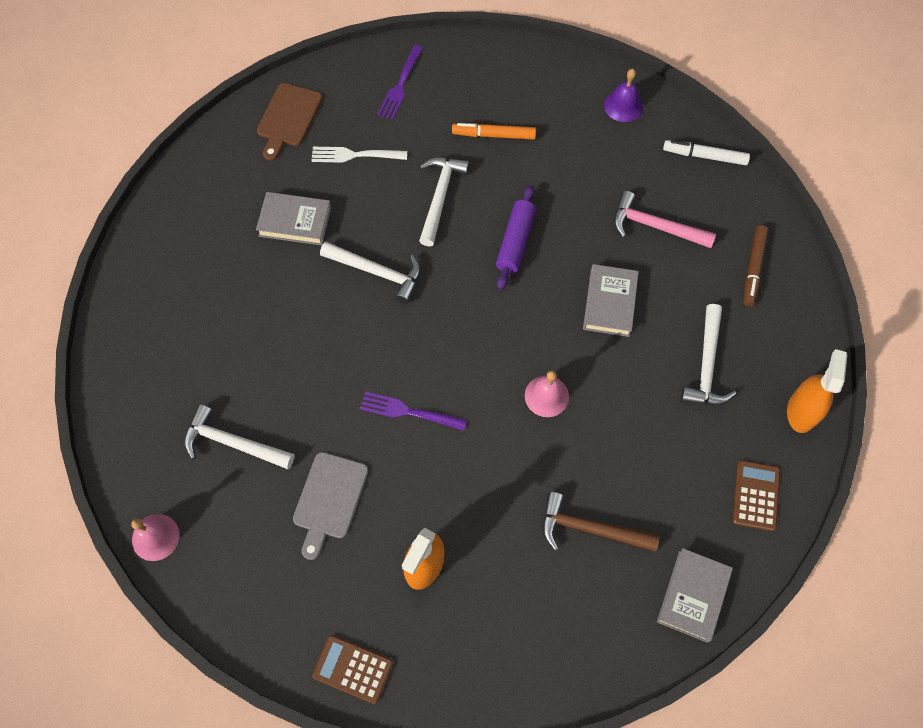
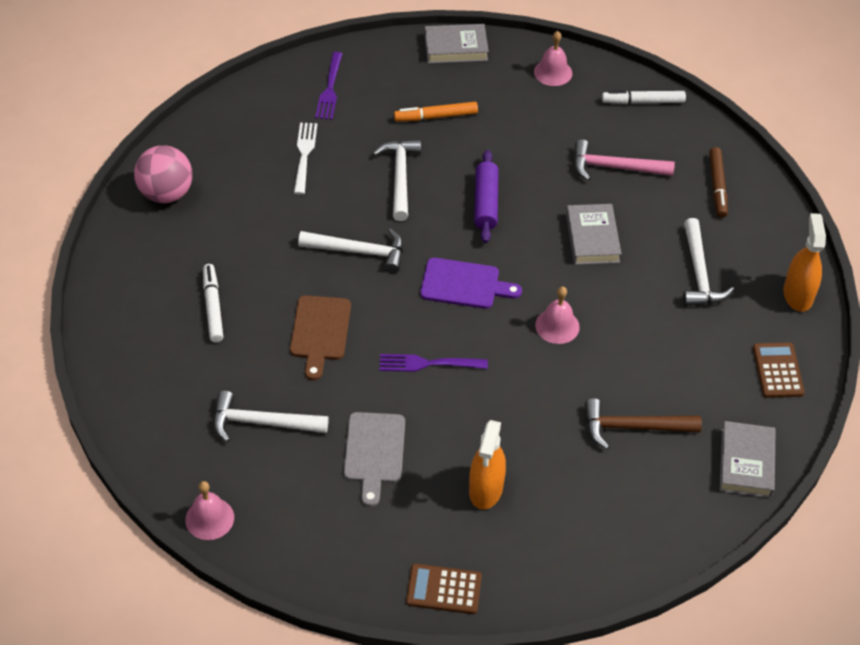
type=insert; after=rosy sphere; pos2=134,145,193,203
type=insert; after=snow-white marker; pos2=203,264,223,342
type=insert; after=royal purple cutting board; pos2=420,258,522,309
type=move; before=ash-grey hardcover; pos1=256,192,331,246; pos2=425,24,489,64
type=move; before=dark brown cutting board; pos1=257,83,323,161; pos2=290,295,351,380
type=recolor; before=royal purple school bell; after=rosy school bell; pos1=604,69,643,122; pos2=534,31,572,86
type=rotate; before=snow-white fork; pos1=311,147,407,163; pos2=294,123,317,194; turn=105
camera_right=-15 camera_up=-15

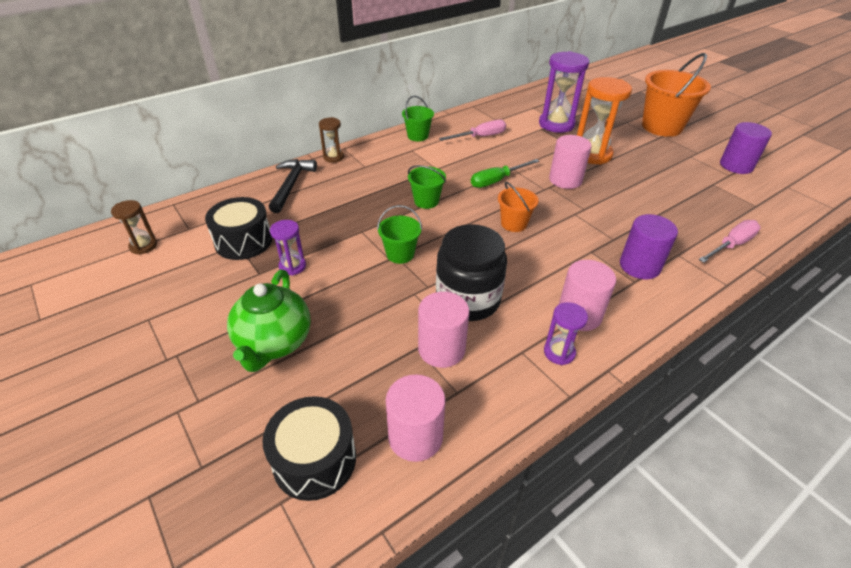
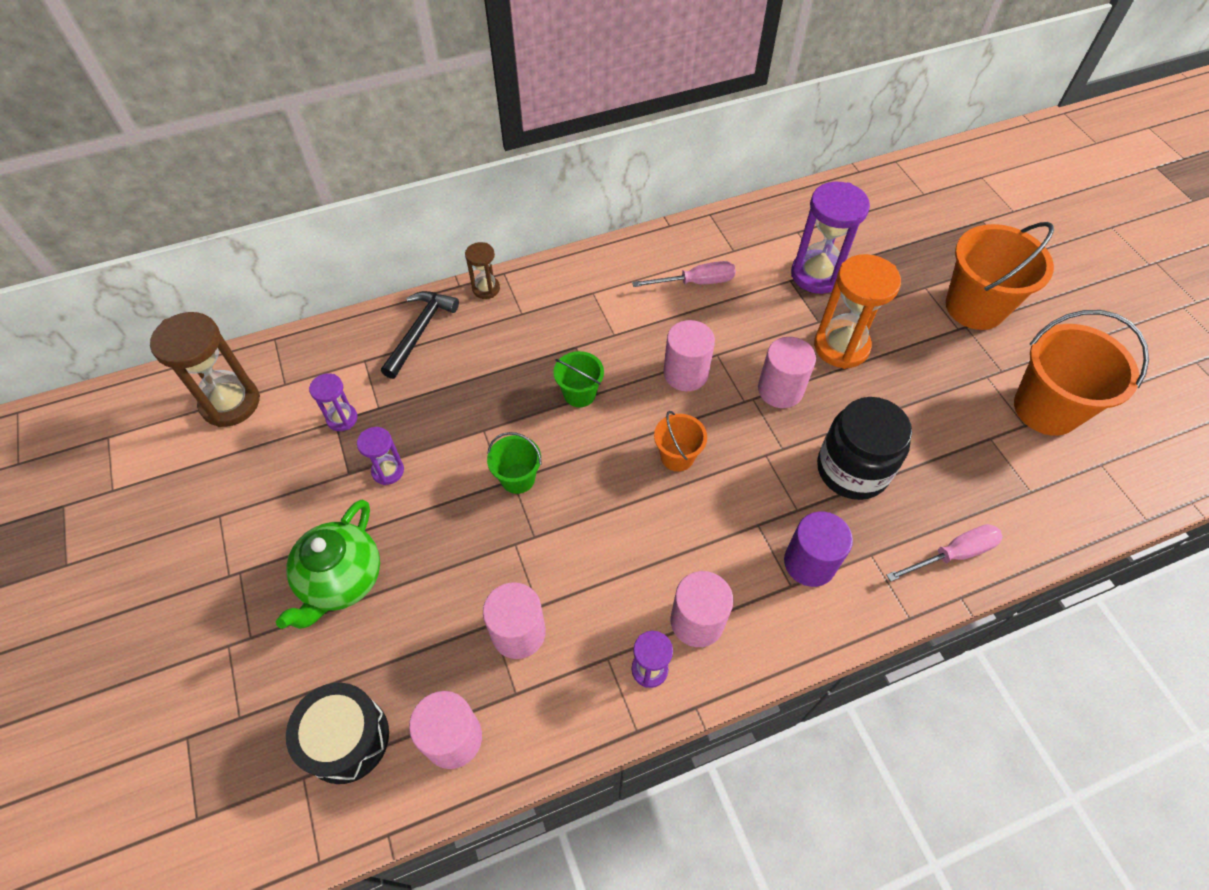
type=delete; before=leaf-green pail; pos1=402,96,434,141
type=move; before=ebony jar; pos1=436,224,507,321; pos2=817,397,912,500
type=replace; before=ebony snare drum; after=royal purple sandglass; pos1=205,197,272,260; pos2=309,373,358,431
type=replace; before=leaf-green hand screwdriver; after=rosy solid cylinder; pos1=471,159,540,188; pos2=663,320,715,391
type=replace; before=royal purple solid cylinder; after=orange-coloured pail; pos1=720,122,772,174; pos2=1014,310,1149,436
type=resize; before=dark brown sandglass; pos1=111,200,157,255; pos2=150,312,260,427; scale=1.9
camera_right=15 camera_up=15

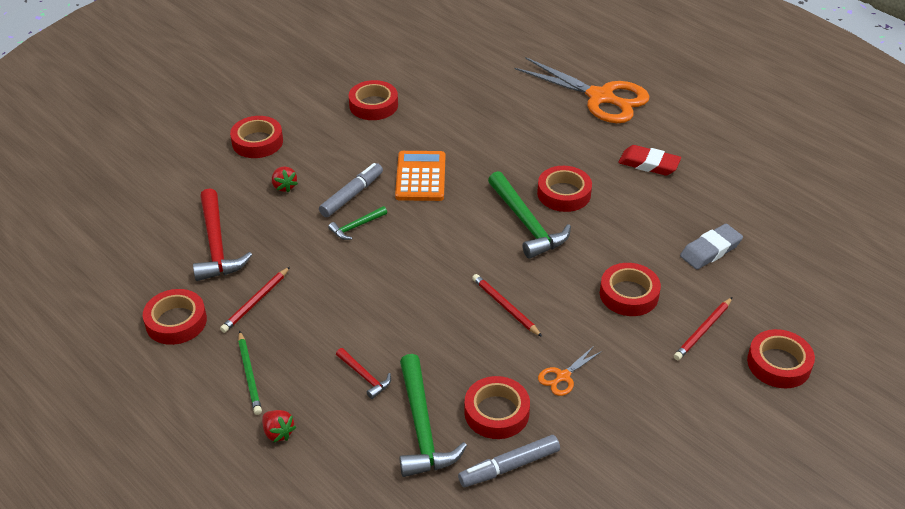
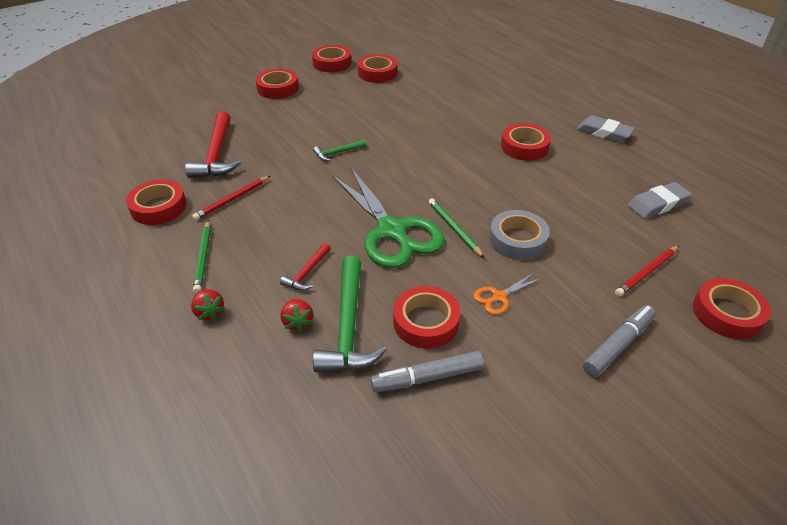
type=delete; before=orange-coloured calculator; pos1=395,151,445,201
type=delete; before=leaf-green carpenter's hammer; pos1=488,171,571,259
type=delete; before=orange-coloured pair of scissors; pos1=515,57,650,123
type=insert; after=leaf-green pair of scissors; pos2=332,168,445,268
type=insert; after=ash-grey roll of tape; pos2=489,210,550,260
type=move; before=red strawberry; pos1=272,166,298,193; pos2=281,298,313,332
type=move; before=ash-grey marker; pos1=319,163,383,217; pos2=583,305,656,377
type=move; before=red roll of tape; pos1=600,263,661,316; pos2=312,45,351,72
type=recolor; before=red pencil; after=leaf-green pencil; pos1=472,274,542,337; pos2=429,198,484,258
type=recolor; before=red pencil eraser; after=ash-grey pencil eraser; pos1=618,145,681,175; pos2=577,115,635,142
type=rotate; before=red carpenter's hammer; pos1=336,348,391,399; pos2=280,243,331,290; turn=60
camera_right=10 camera_up=0

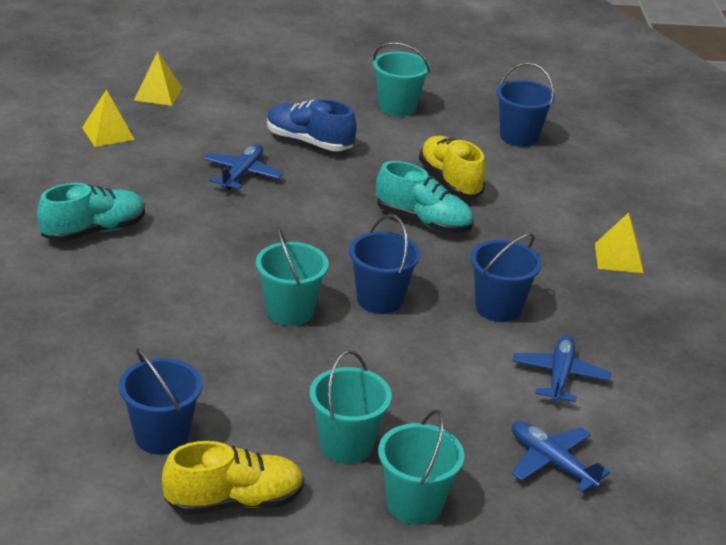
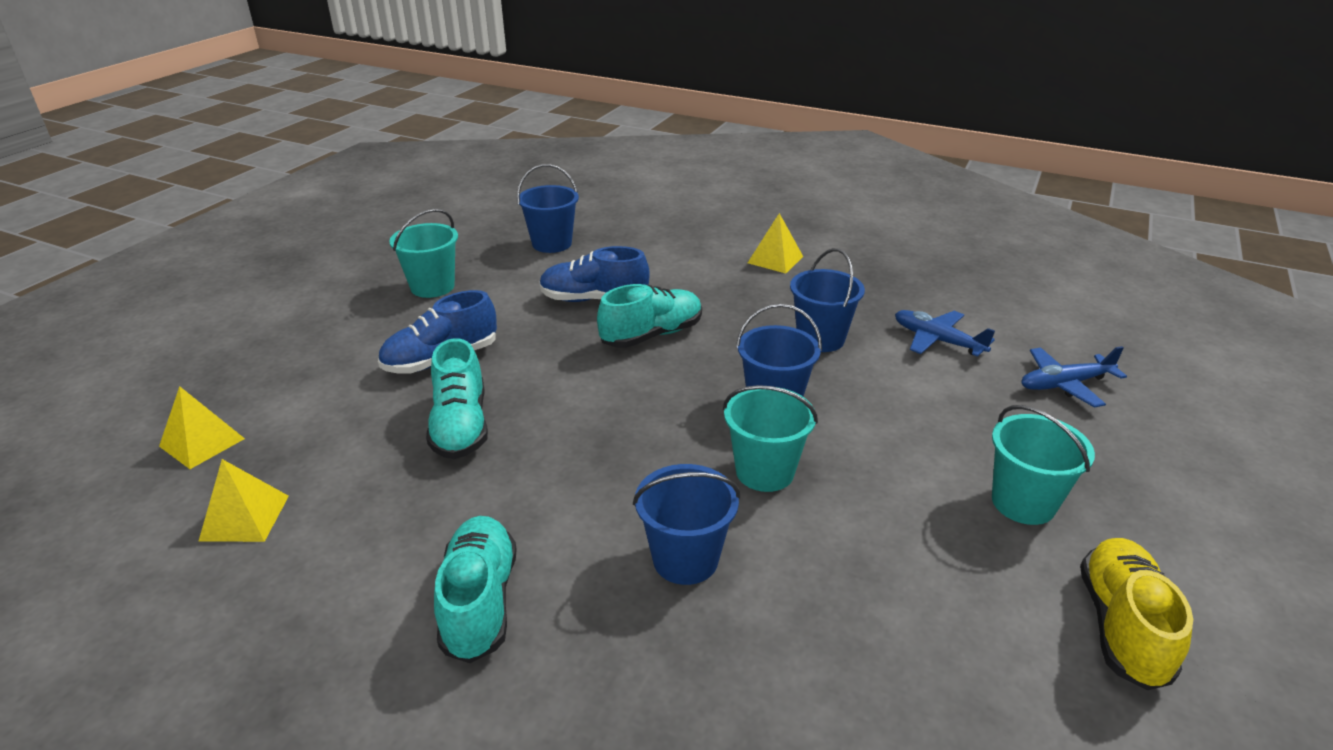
type=delete; before=aqua pail; pos1=378,410,464,525
type=move; before=blue pail; pos1=119,348,203,455; pos2=633,464,740,585
type=replace; before=blue toy plane; after=aqua sneaker; pos1=204,144,283,190; pos2=426,338,488,459
type=recolor; before=golden sneaker; after=blue sneaker; pos1=419,136,486,198; pos2=539,246,650,302
camera_right=-60 camera_up=0

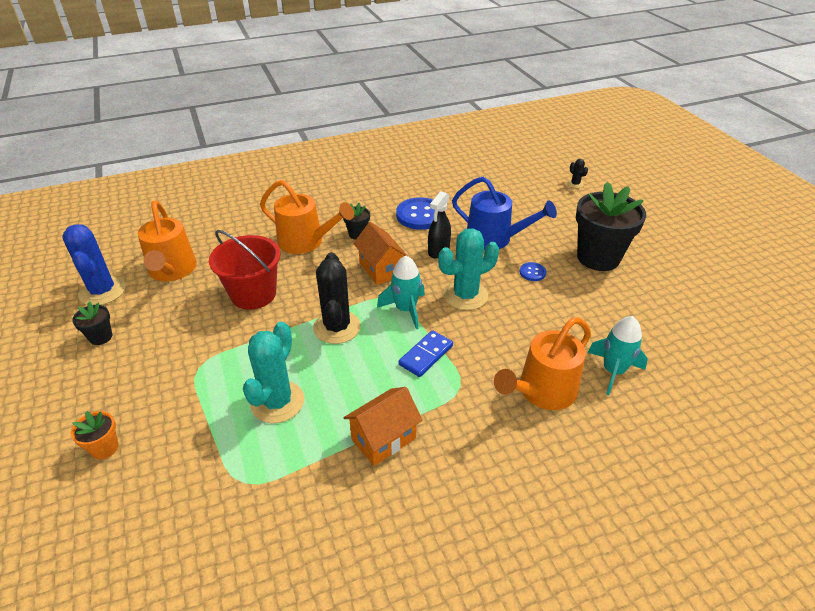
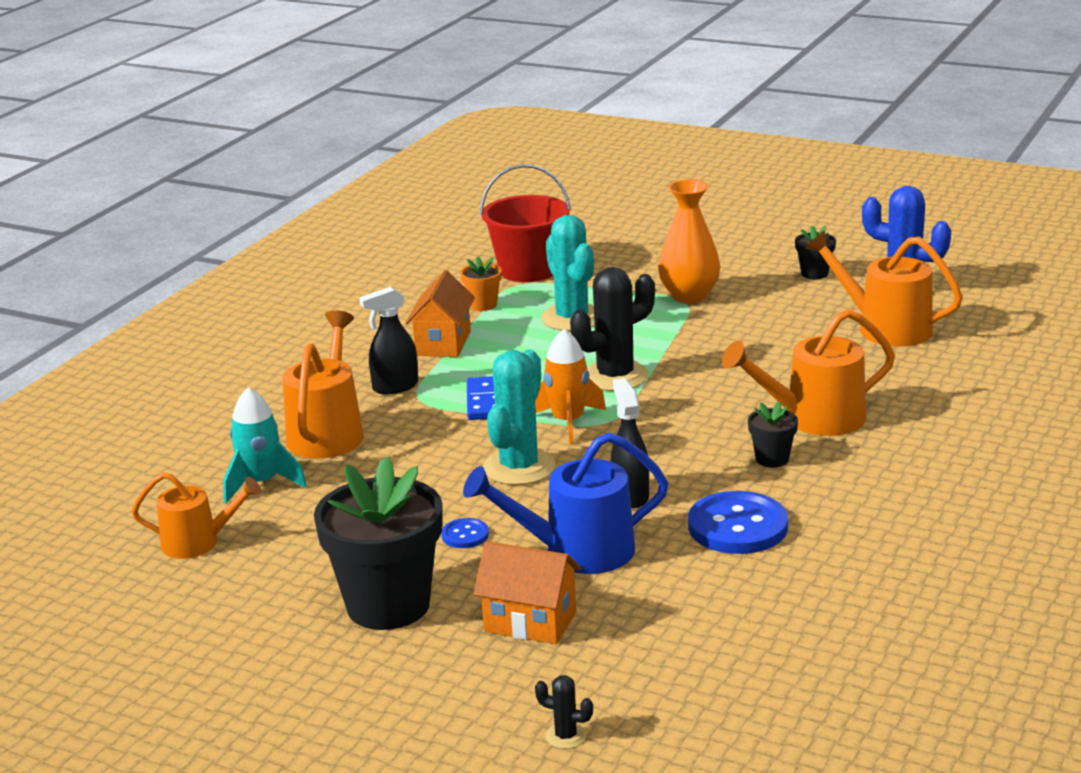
type=insert; after=orange-coloured watering can; pos2=132,473,262,559
type=insert; after=ebony sprayer; pos2=359,286,418,395
type=insert; after=orange-coloured flower vase; pos2=658,179,721,303
type=move; before=orange-coloured flower pot; pos1=71,411,119,459; pos2=460,256,502,311
type=move; before=red pail; pos1=209,230,281,310; pos2=480,164,571,282
type=move; before=orange-coloured cottage; pos1=353,222,408,285; pos2=473,541,582,644
type=recolor; before=aqua toy rocket; after=orange-coloured toy rocket; pos1=377,256,425,329; pos2=535,329,606,445
type=rotate; before=ebony saguaro cactus; pos1=313,252,361,344; pos2=570,267,655,391; turn=-75
camera_right=140 camera_up=-15

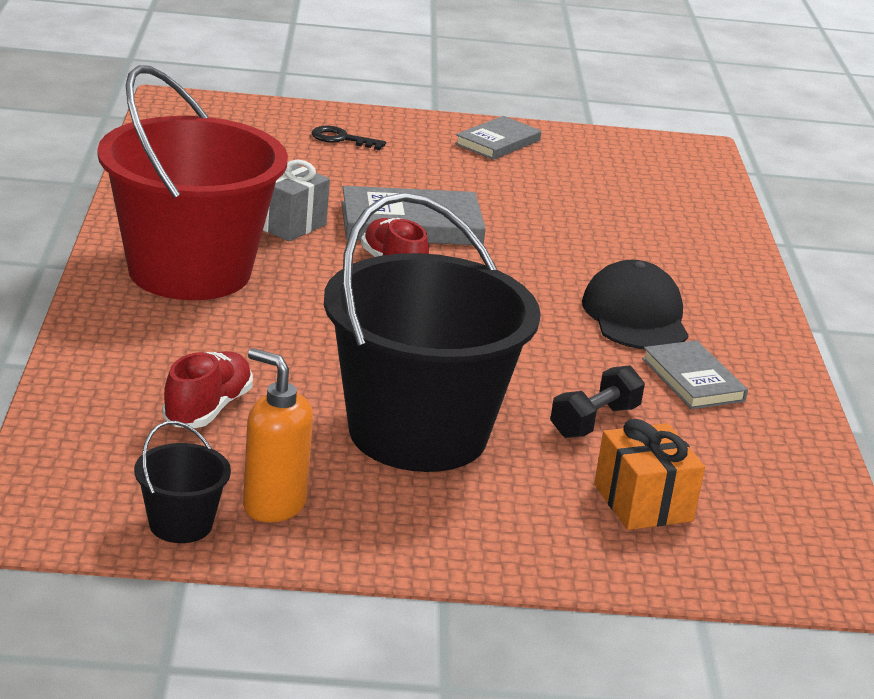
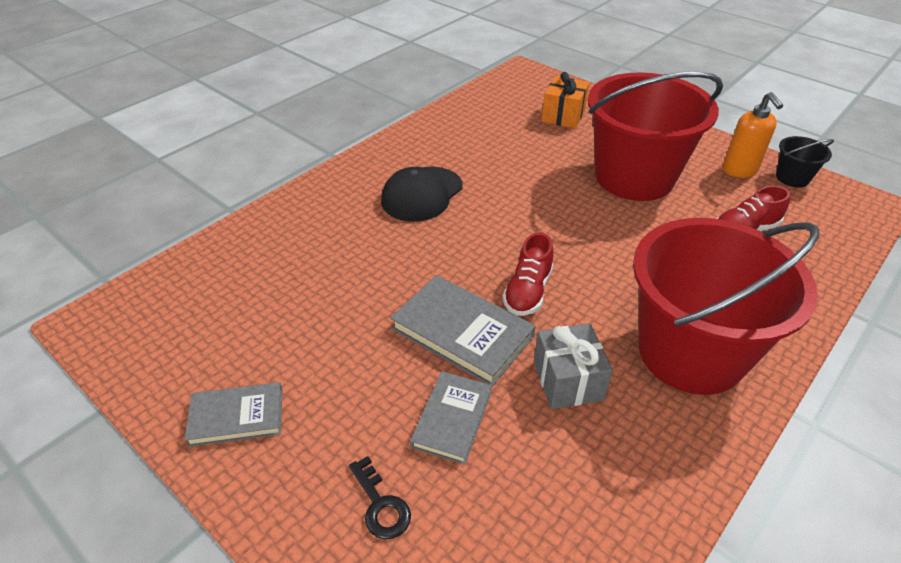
type=delete; before=ebony hand weight; pos1=550,365,645,438
type=move; before=ash-grey hardcover; pos1=642,340,748,409; pos2=410,371,492,465
type=recolor; before=ebony pail; after=red pail; pos1=324,193,541,472; pos2=588,72,723,201
camera_right=-135 camera_up=15

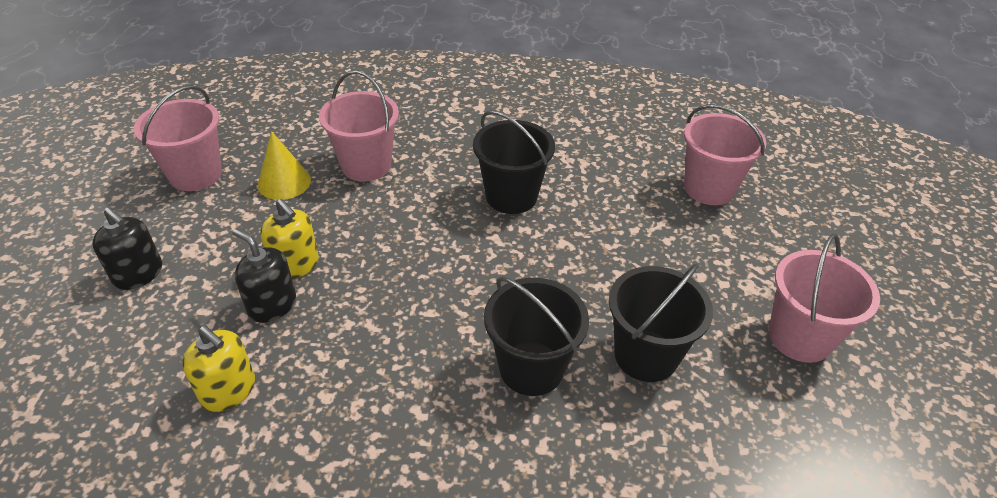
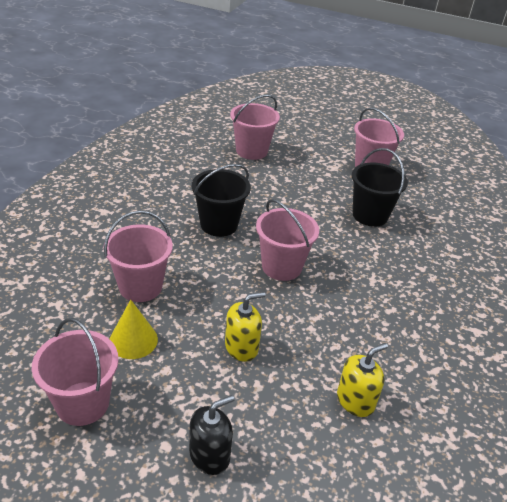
type=delete; before=ebony pump bottle; pos1=232,229,296,323
type=delete; before=ebony pail; pos1=484,277,589,396
type=insert; after=rosy pail; pos2=256,199,319,281
camera_right=-75 camera_up=-5

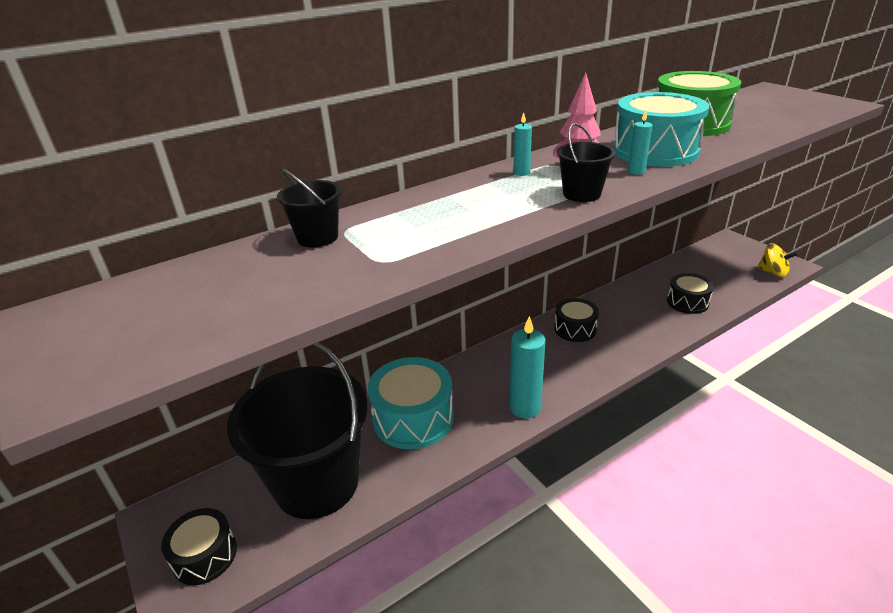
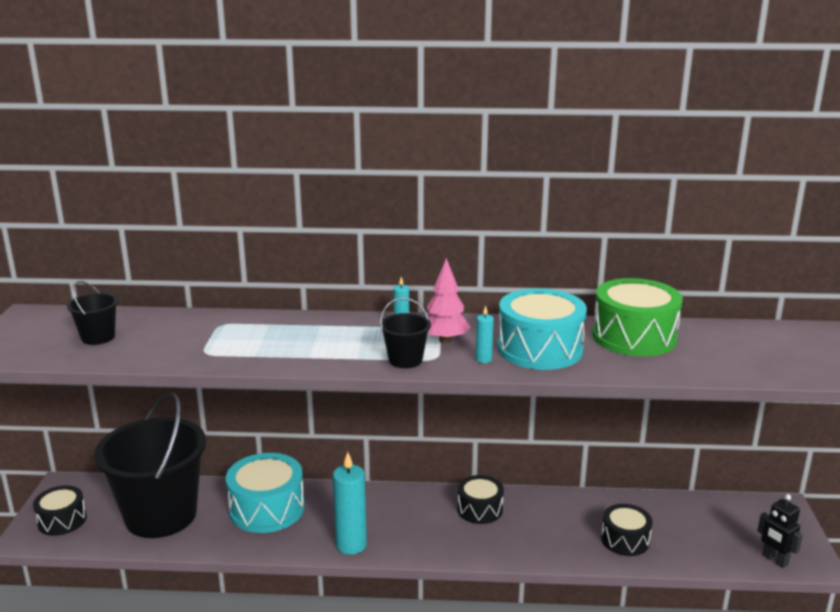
type=move; before=ebony pail; pos1=277,169,341,248; pos2=67,281,118,345
type=replace; before=golden spinning top; after=ebony robot; pos1=757,243,798,278; pos2=757,494,803,568
camera_right=35 camera_up=-10

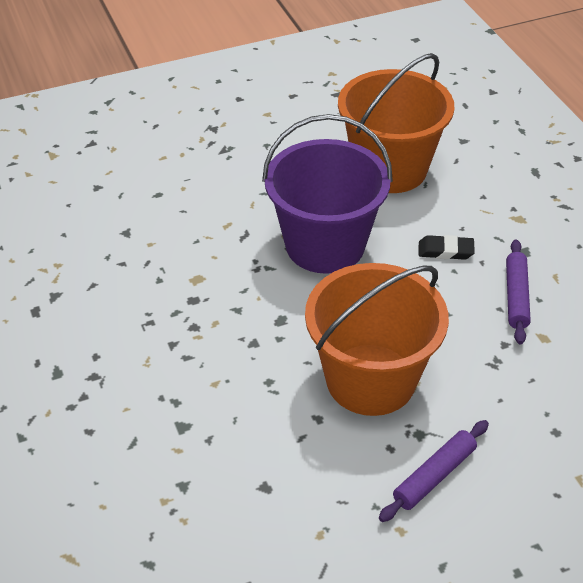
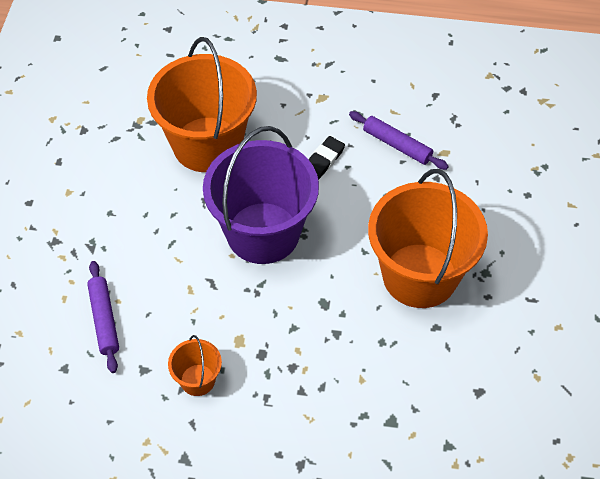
type=insert; after=orange-coloured pail; pos2=168,335,222,396
type=move; before=royal purple dough roller; pos1=379,420,489,522; pos2=87,261,119,373
camera_right=-60 camera_up=10

